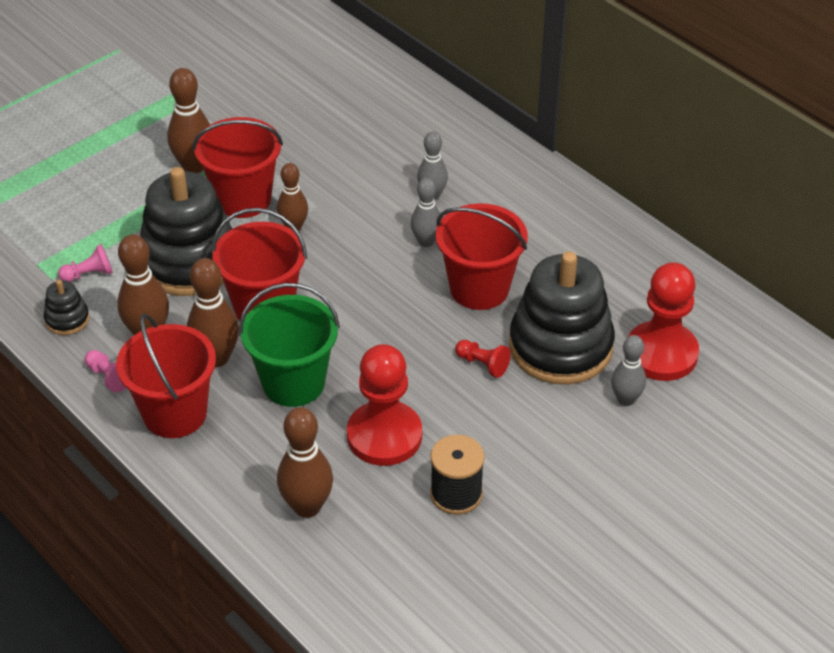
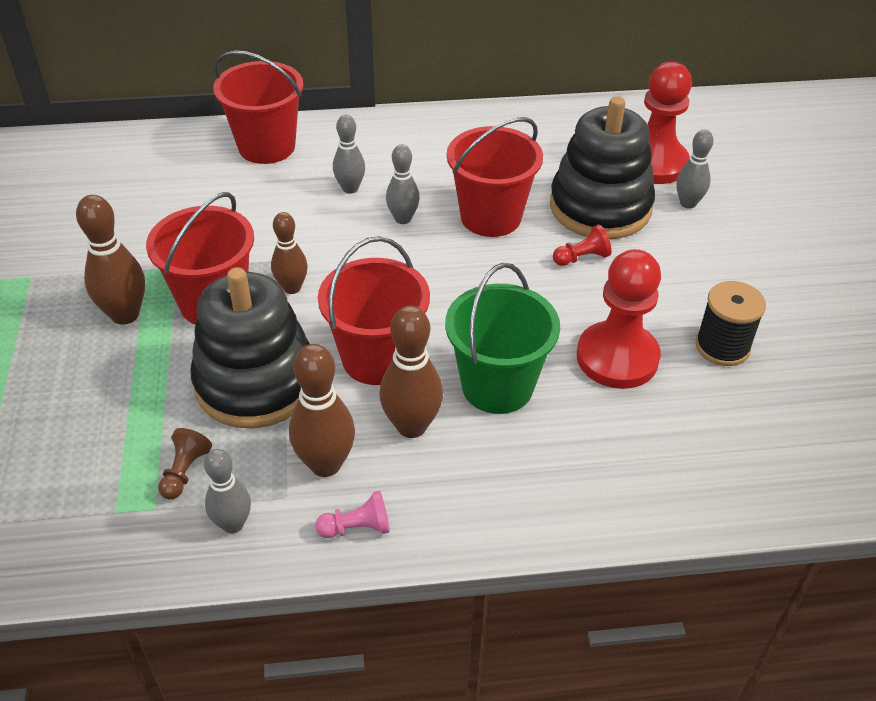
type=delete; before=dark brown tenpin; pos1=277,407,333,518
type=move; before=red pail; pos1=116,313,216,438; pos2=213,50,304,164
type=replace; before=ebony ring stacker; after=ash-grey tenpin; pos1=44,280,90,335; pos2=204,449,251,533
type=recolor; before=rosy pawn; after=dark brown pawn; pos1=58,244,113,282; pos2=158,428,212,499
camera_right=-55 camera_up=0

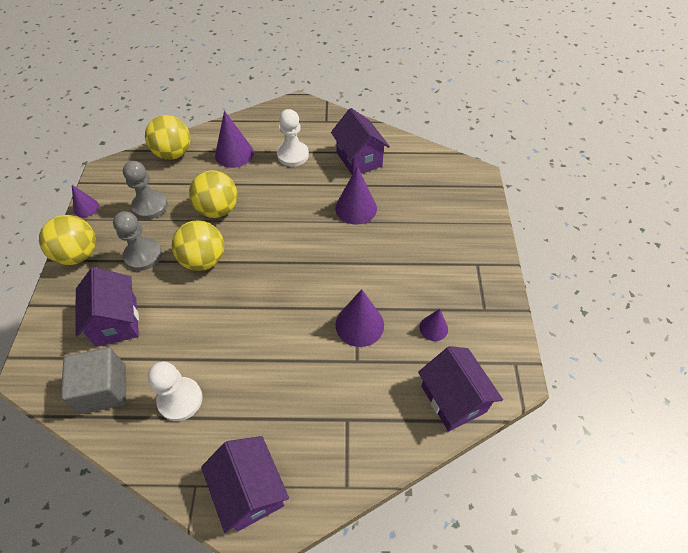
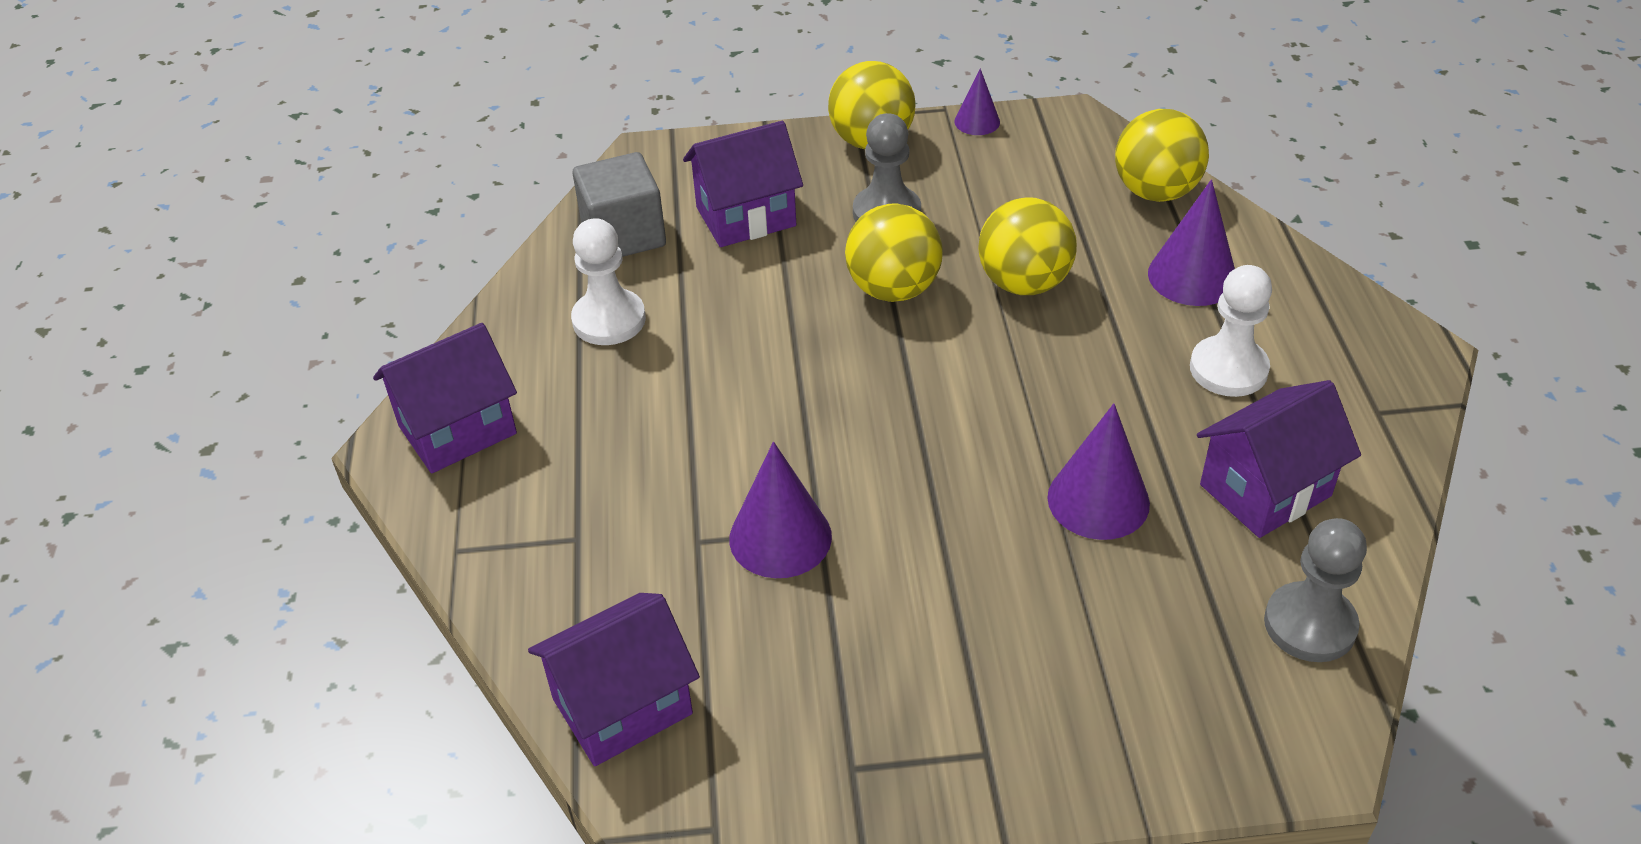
type=delete; before=royal purple solid cone; pos1=420,309,448,341
type=move; before=ash-grey pawn; pos1=123,161,168,219; pos2=1264,518,1367,662
camera_right=85 camera_up=-10

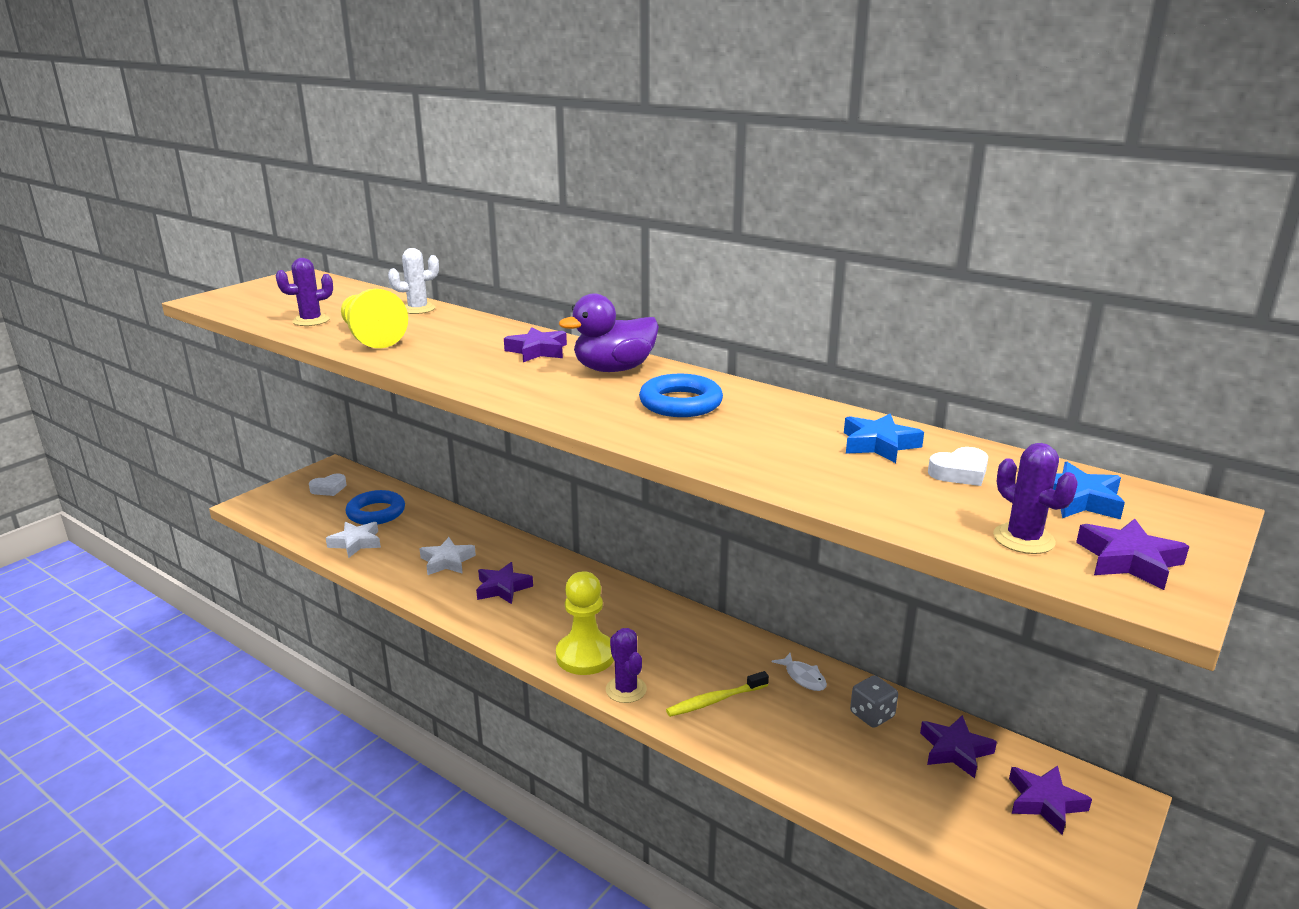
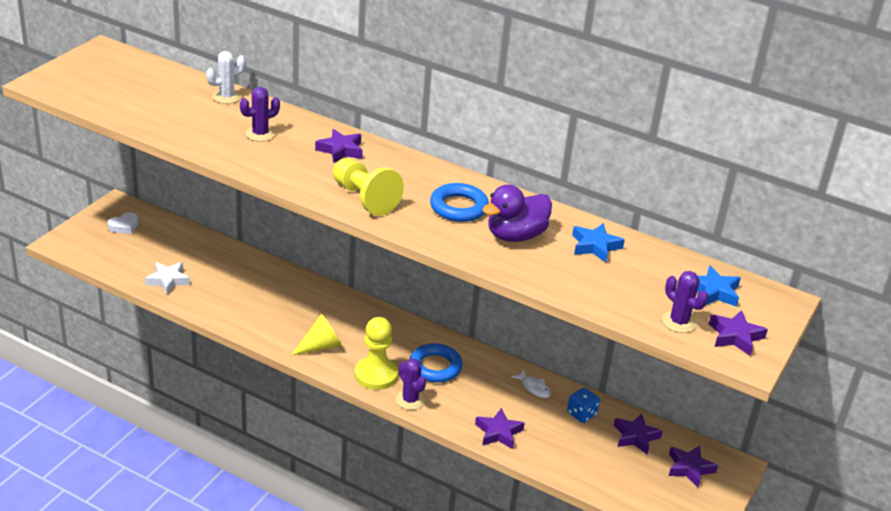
type=delete; before=snow-white five-pointed star; pos1=419,537,476,575
type=delete; before=golden toothbrush; pos1=666,671,769,717
type=delete; before=snow-white heart shape; pos1=928,447,988,486
type=insert; after=golden solid cone; pos2=292,314,342,355
type=move; before=royal purple saguaro cactus; pos1=276,258,333,326; pos2=240,87,280,142
type=move; before=golden pawn; pos1=341,289,408,348; pos2=333,158,404,216
type=move; before=blue hoop; pos1=345,490,405,525; pos2=410,343,463,383
type=move; before=royal purple five-pointed star; pos1=476,562,533,604; pos2=475,408,525,449
type=move; before=royal purple rubber duck; pos1=559,293,659,372; pos2=482,185,552,242
type=recolor; before=ash-grey game die; after=blue game die; pos1=850,675,898,728; pos2=567,388,600,423
camera_right=-10 camera_up=10

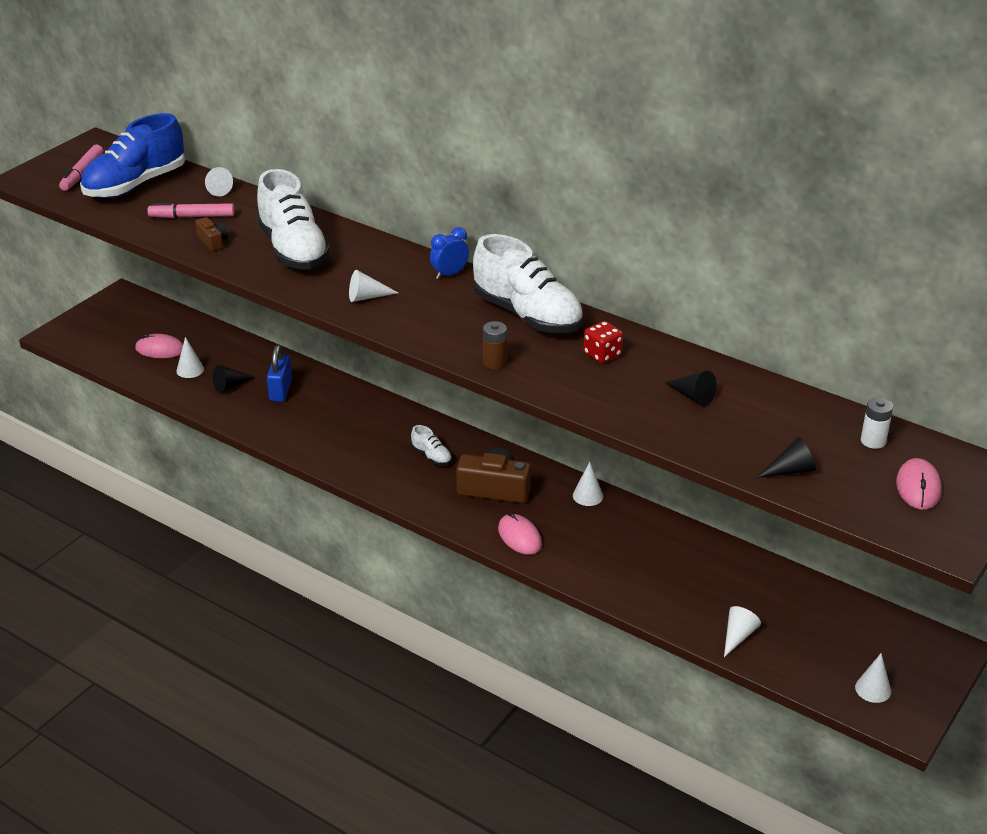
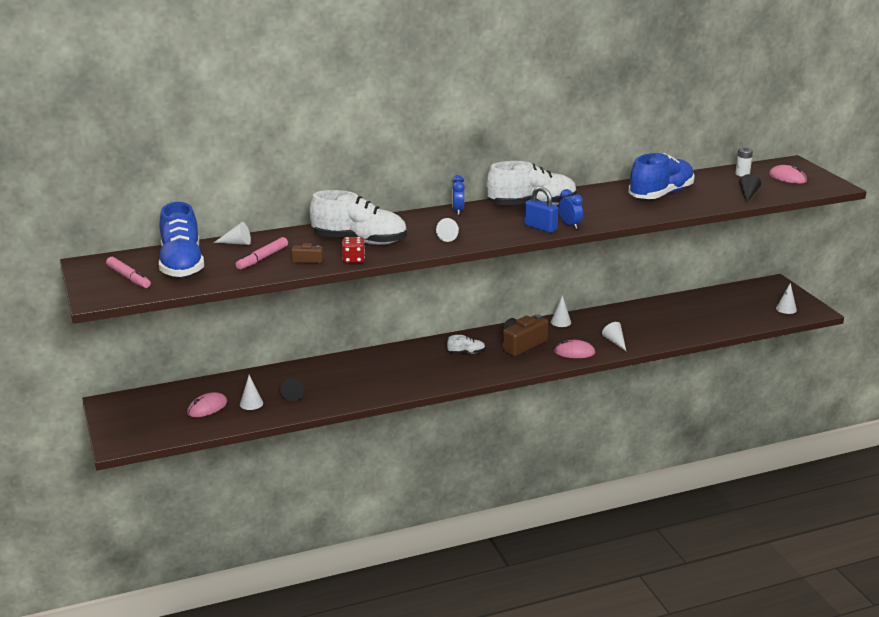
type=move; before=blue lock; pos1=267,345,292,402; pos2=524,186,558,233
type=move; before=red game die; pos1=584,321,623,364; pos2=342,237,365,263
type=move; before=snow-white solid cone; pos1=724,606,761,657; pos2=602,322,626,351
type=replace; before=dark brown battery; after=blue bedside clock; pos1=483,321,507,370; pos2=559,189,583,229
type=replace; before=ebony solid cone; after=blue sneaker; pos1=665,371,717,406; pos2=629,153,695,199
camera_right=-55 camera_up=-10

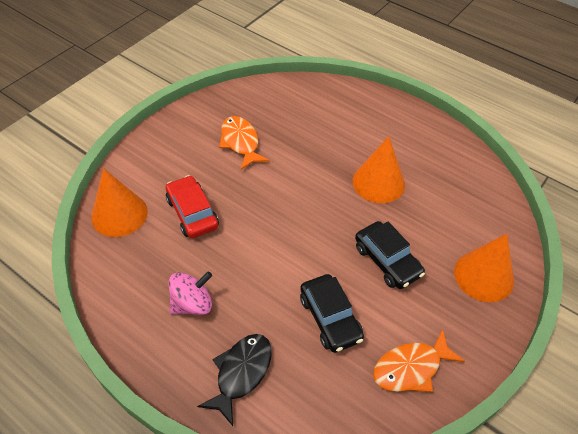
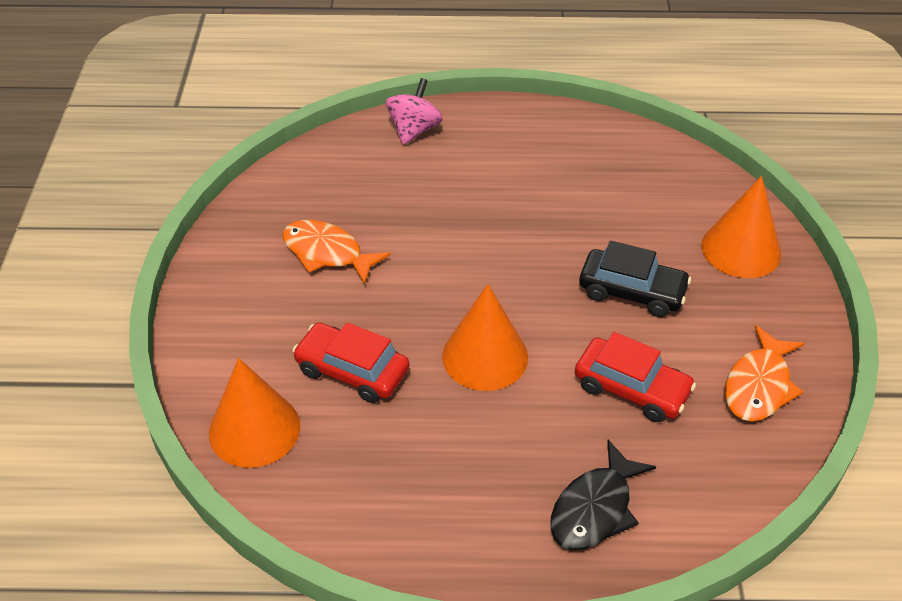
type=move; before=rosy spinning top; pos1=169,271,212,315; pos2=386,78,443,145
type=move; before=orange-coloured solid cone; pos1=353,136,405,203; pos2=442,284,528,391
type=recolor; before=ebony toy car; after=red toy car; pos1=300,274,364,353; pos2=575,332,696,422
type=rotate; before=ebony toy fish; pos1=197,334,272,426; pos2=550,440,656,550; turn=-135
camera_right=-35 camera_up=-5

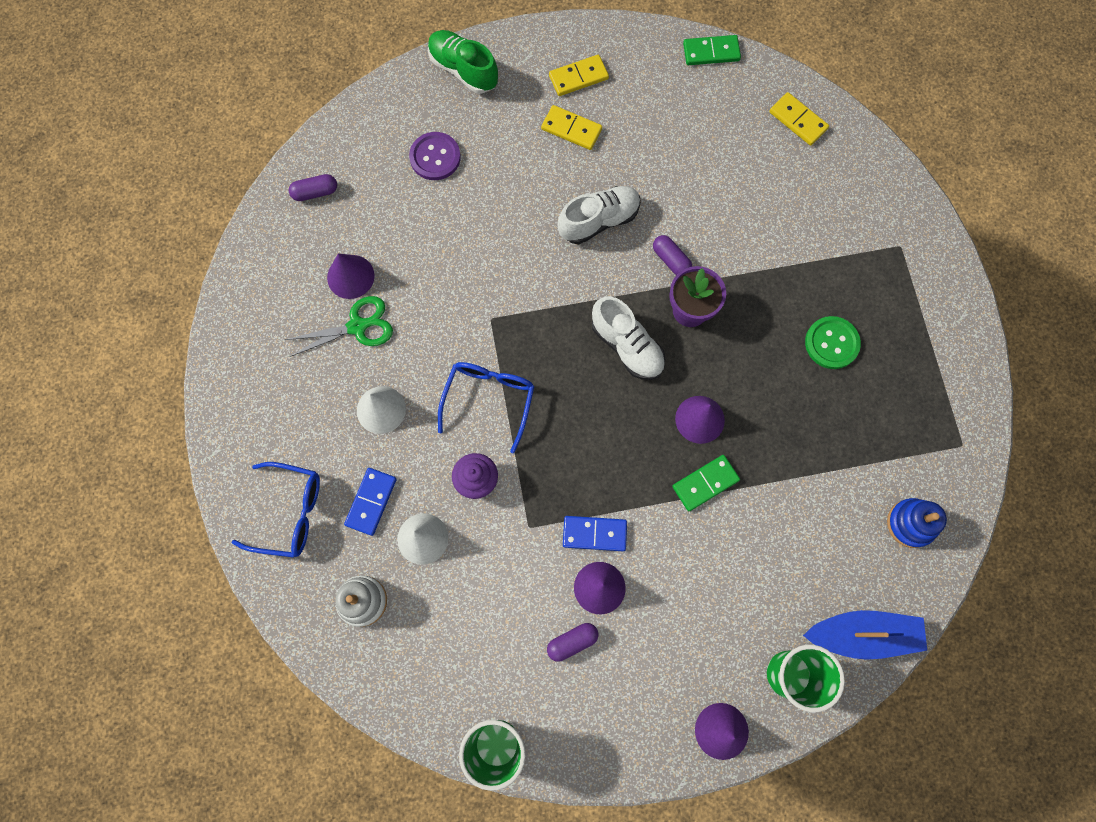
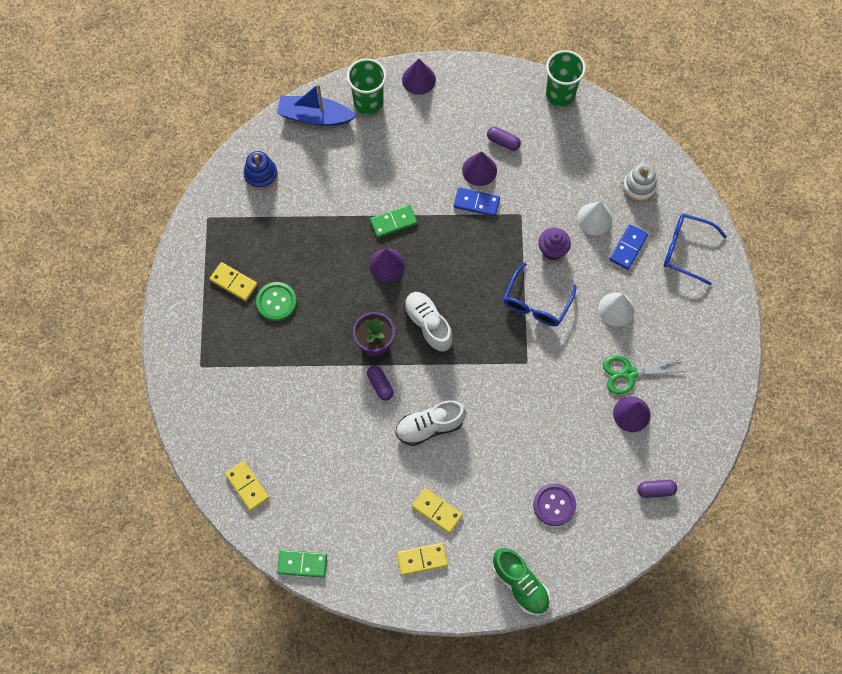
type=insert; after=golden domino tile; pos2=209,262,258,301
type=rotate; before=royal purple capsule; pos1=547,623,598,662; pos2=487,127,521,151; turn=45
camera_right=-170 camera_up=-5

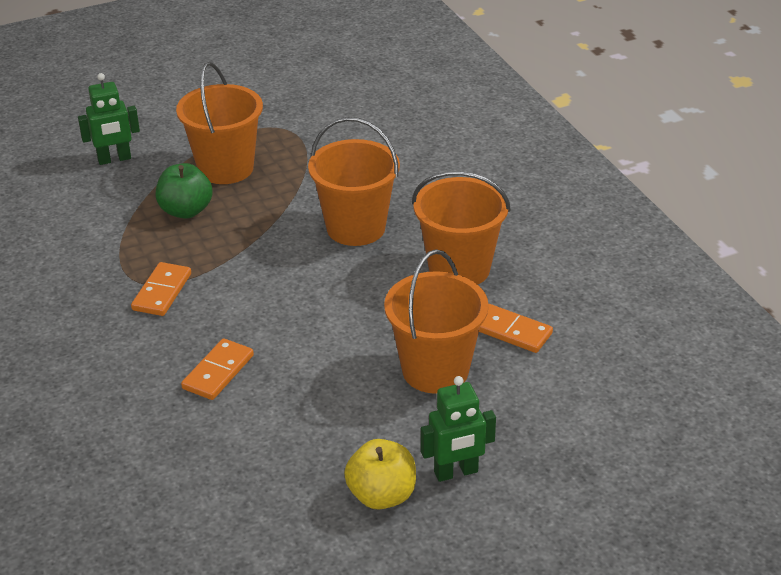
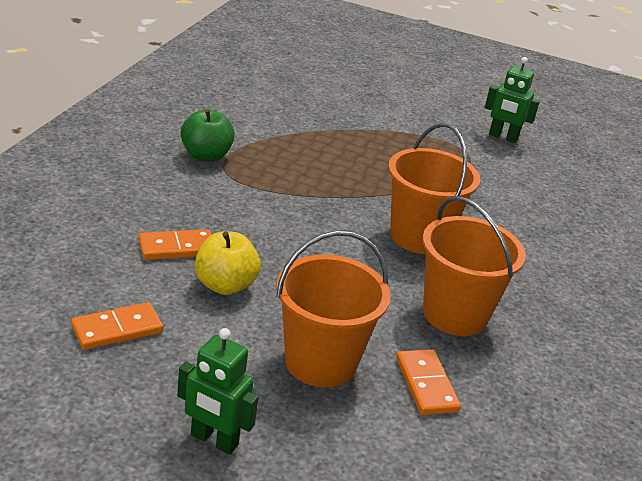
type=delete; before=orange-coloured pail; pos1=176,62,263,184
type=move; before=leaf-green robot; pos1=78,73,140,165; pos2=485,57,540,143
type=move; before=orange-coloured domino tile; pos1=131,262,191,316; pos2=71,302,163,350
type=move; before=leaf-green apple; pos1=156,163,213,219; pos2=181,109,235,162
type=move; before=golden apple; pos1=344,439,416,510; pos2=195,231,261,295
camera_right=40 camera_up=-5

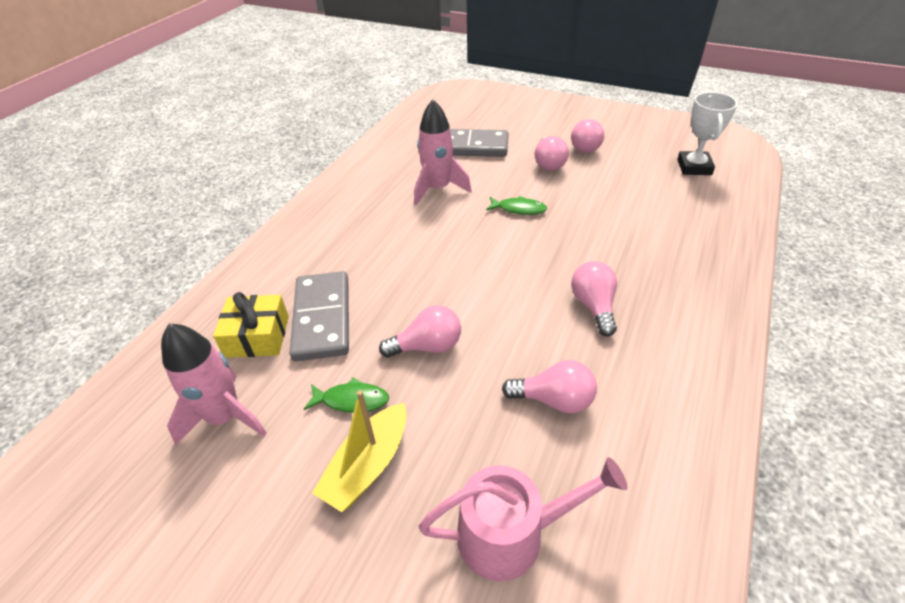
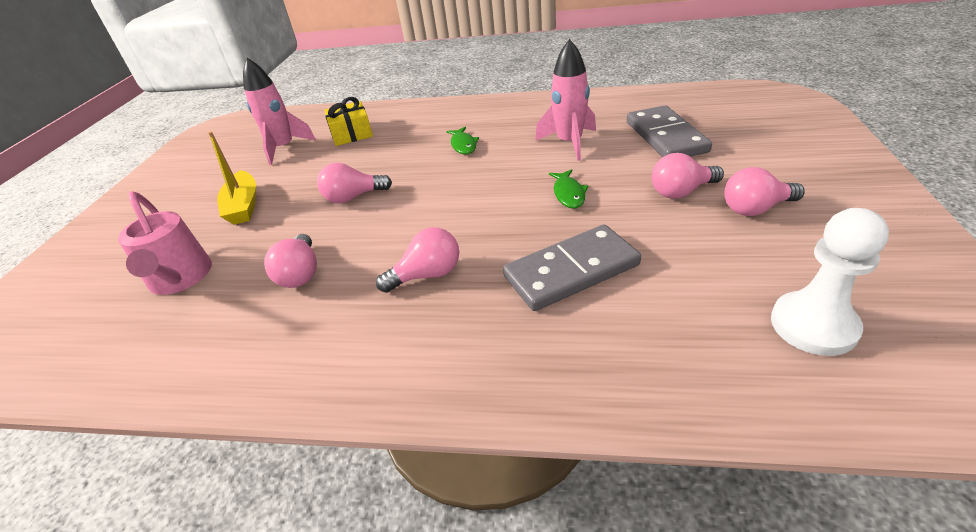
type=move; before=ash-grey domino tile; pos1=289,271,349,361; pos2=503,225,641,311
type=move; before=leaf-green toy fish; pos1=304,378,389,413; pos2=446,127,479,154
type=replace; before=snow-white award cup; after=snow-white pawn; pos1=677,92,738,175; pos2=771,208,889,356
type=rotate; before=golden sailboat; pos1=312,390,407,512; pos2=208,132,256,225; turn=-120
type=rotate; before=rosy bulb; pos1=379,305,461,357; pos2=317,163,392,203; turn=105
camera_right=75 camera_up=-5

